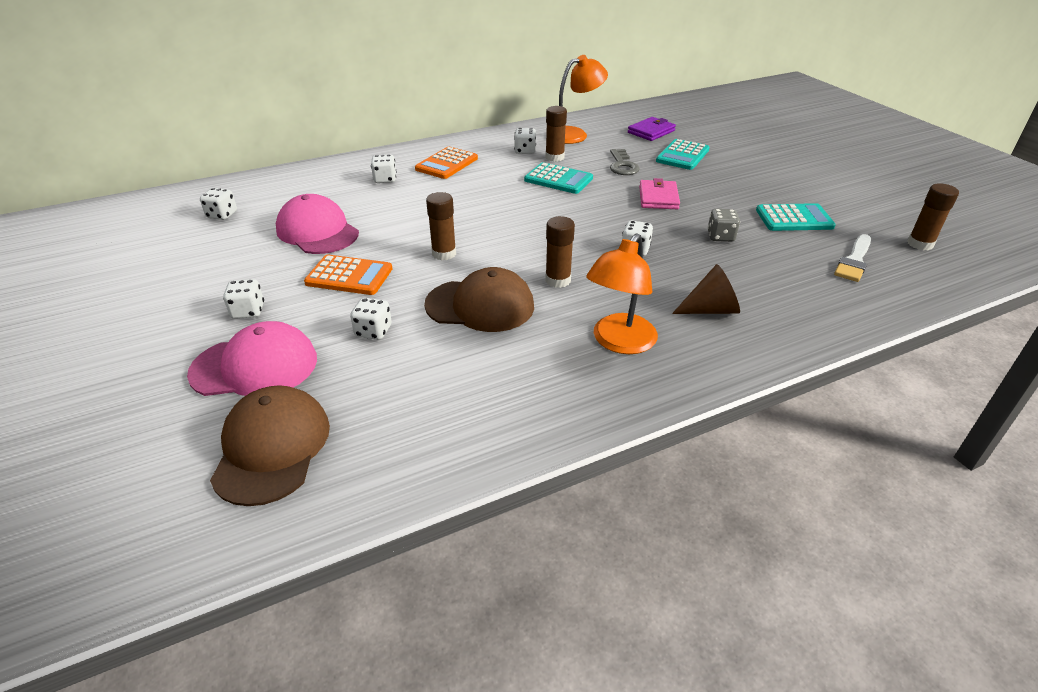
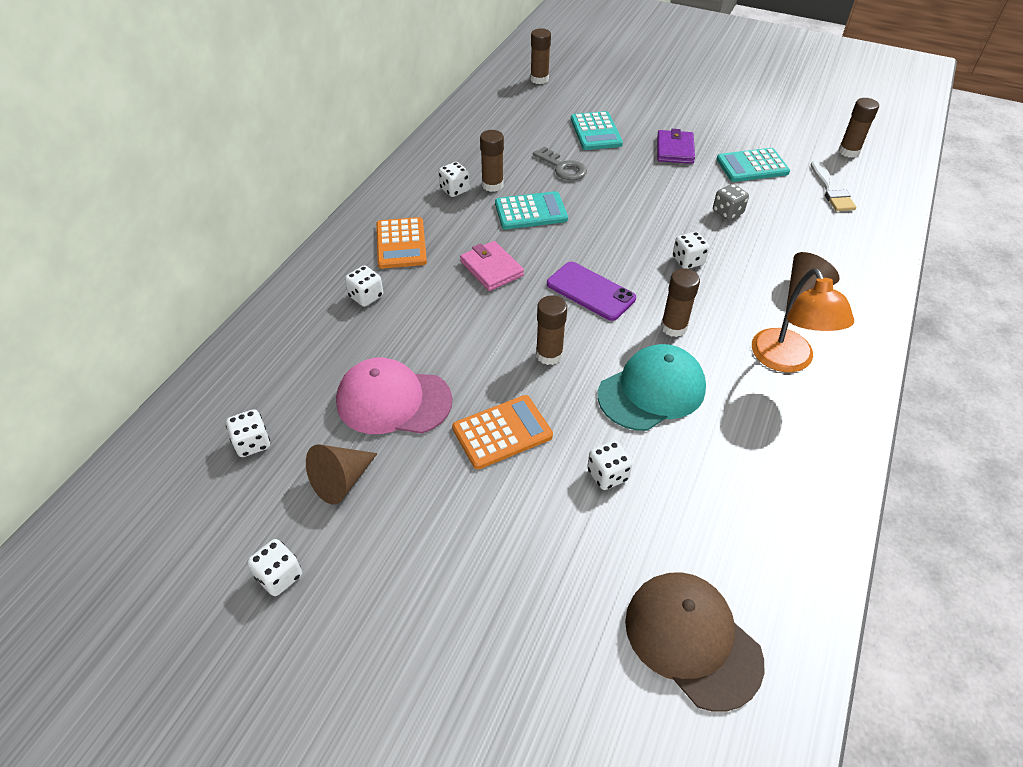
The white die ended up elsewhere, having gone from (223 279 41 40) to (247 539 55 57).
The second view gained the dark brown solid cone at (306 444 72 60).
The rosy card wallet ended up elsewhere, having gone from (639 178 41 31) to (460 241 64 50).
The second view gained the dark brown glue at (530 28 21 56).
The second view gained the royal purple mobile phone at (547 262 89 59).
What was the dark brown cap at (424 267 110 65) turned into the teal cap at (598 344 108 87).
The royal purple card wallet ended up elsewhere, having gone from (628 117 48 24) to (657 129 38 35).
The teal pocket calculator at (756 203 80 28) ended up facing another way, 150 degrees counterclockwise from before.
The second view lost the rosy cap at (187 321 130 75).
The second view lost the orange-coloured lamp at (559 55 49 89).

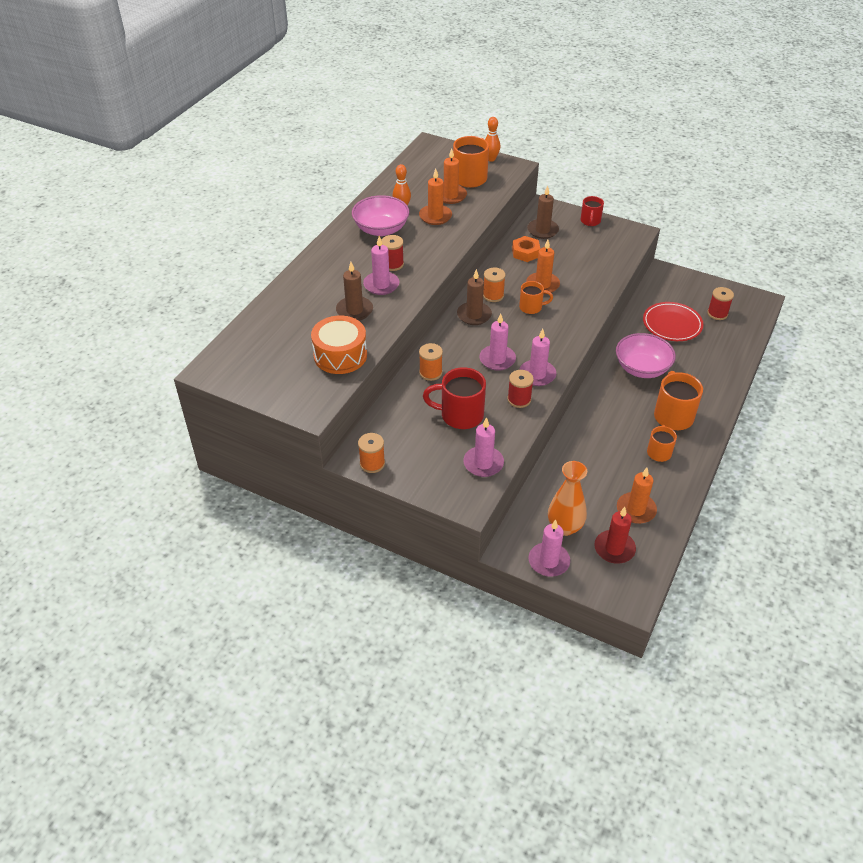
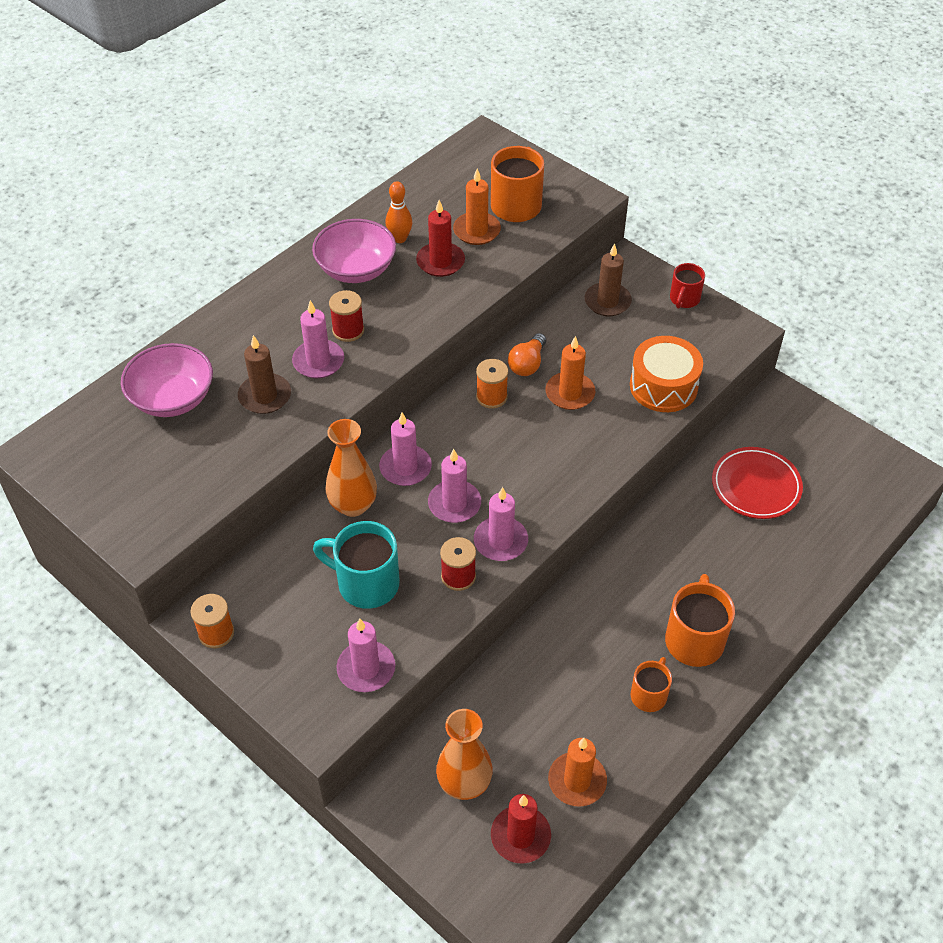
The rosy serving bowl ended up elsewhere, having gone from (616 333 60 45) to (121 343 92 74).
What was the scarlet coffee mug at (423 367 63 62) turned into the teal coffee mug at (313 521 87 88).
Where the orange-coloured spool stood at (419 343 24 38), the orange-coloured vase came to stand at (325 419 52 98).
The rosy wax candle ended up elsewhere, having gone from (528 520 42 57) to (379 412 53 74).
What was the orange-coloured wax candle at (419 169 33 56) turned into the scarlet wax candle at (416 200 49 77).
The second view gained the orange-coloured light bulb at (508 333 38 43).
The orange-coloured toy drum ended up elsewhere, having gone from (311 316 56 58) to (630 336 73 76).
The second view lost the dark brown wax candle at (457 269 35 56).
The second view lost the orange-coloured skittle at (485 117 15 45).
The second view lost the orange-coloured hexagon nut at (512 236 28 26).
The second view lost the orange-coloured coffee mug at (519 281 34 33).
The second view lost the scarlet spool at (707 287 27 33).

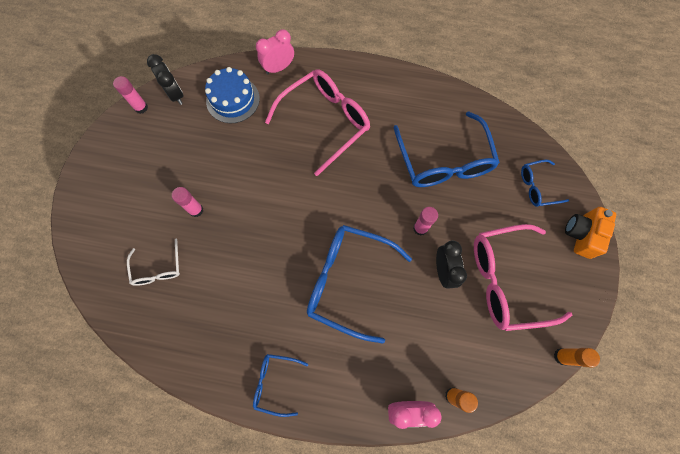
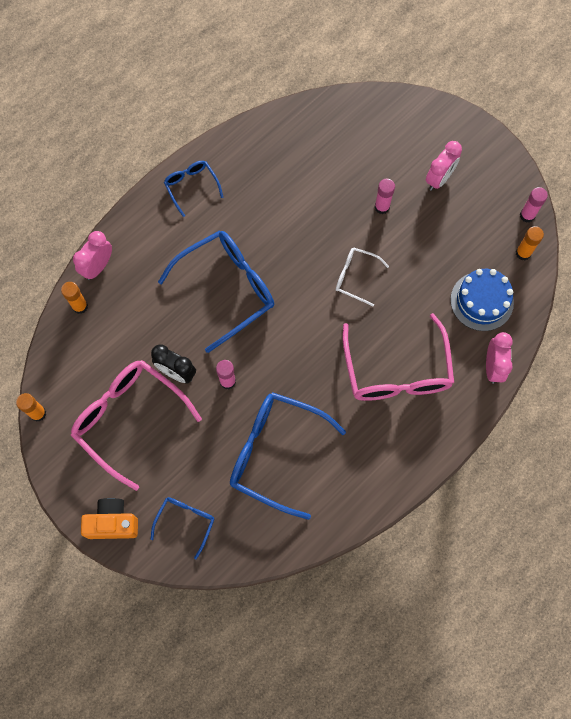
The rosy glasses at (474 224 98 107) ended up facing another way, 75 degrees counterclockwise from before.
The orange-coloured photo camera at (565 207 51 52) ended up facing another way, 60 degrees counterclockwise from before.
The royal blue glasses at (253 354 56 63) ended up facing another way, 75 degrees counterclockwise from before.
The white glasses ended up elsewhere, having gone from (127 239 53 47) to (336 247 53 59).
The second view gained the rosy alarm clock at (426 141 36 50).
Where the jet-black alarm clock stood at (147 54 37 51), the orange-coloured glue came to stand at (516 226 28 34).

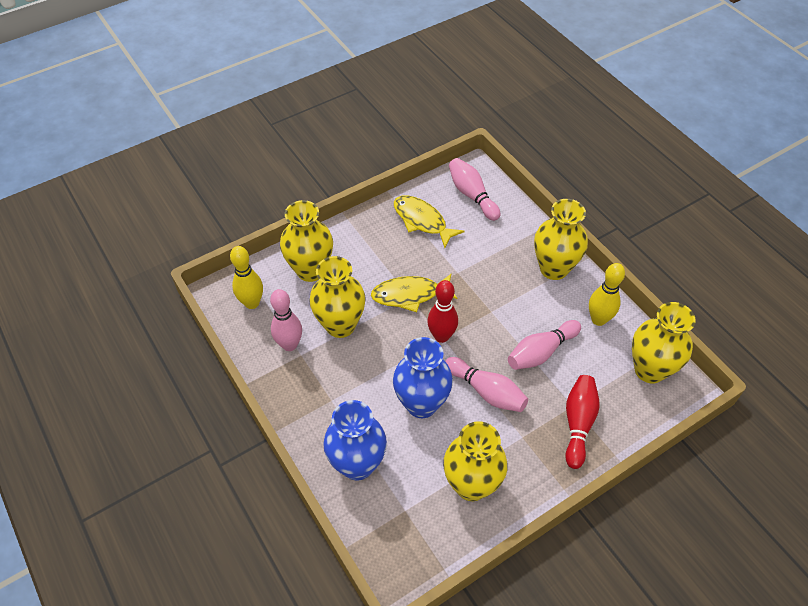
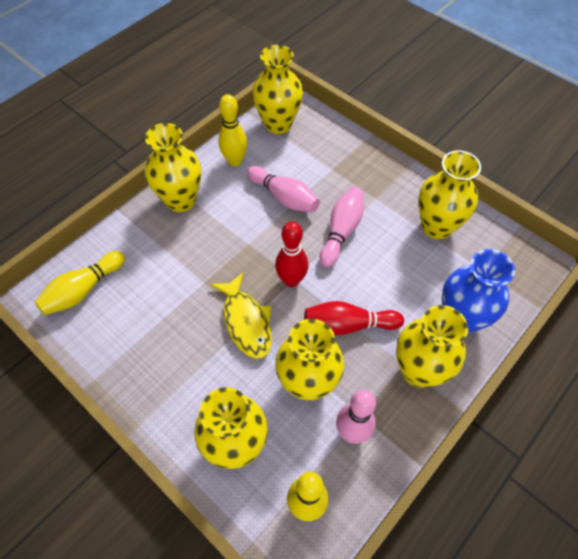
What was the rosy skittle at (449 158 51 63) turned into the yellow skittle at (35 251 90 64).
The scarlet skittle ended up elsewhere, having gone from (565 375 35 94) to (304 301 100 34).
The second view gained the yellow vase at (396 305 72 83).
The second view lost the royal blue vase at (393 337 60 81).
The second view lost the yellow fish at (394 195 71 53).

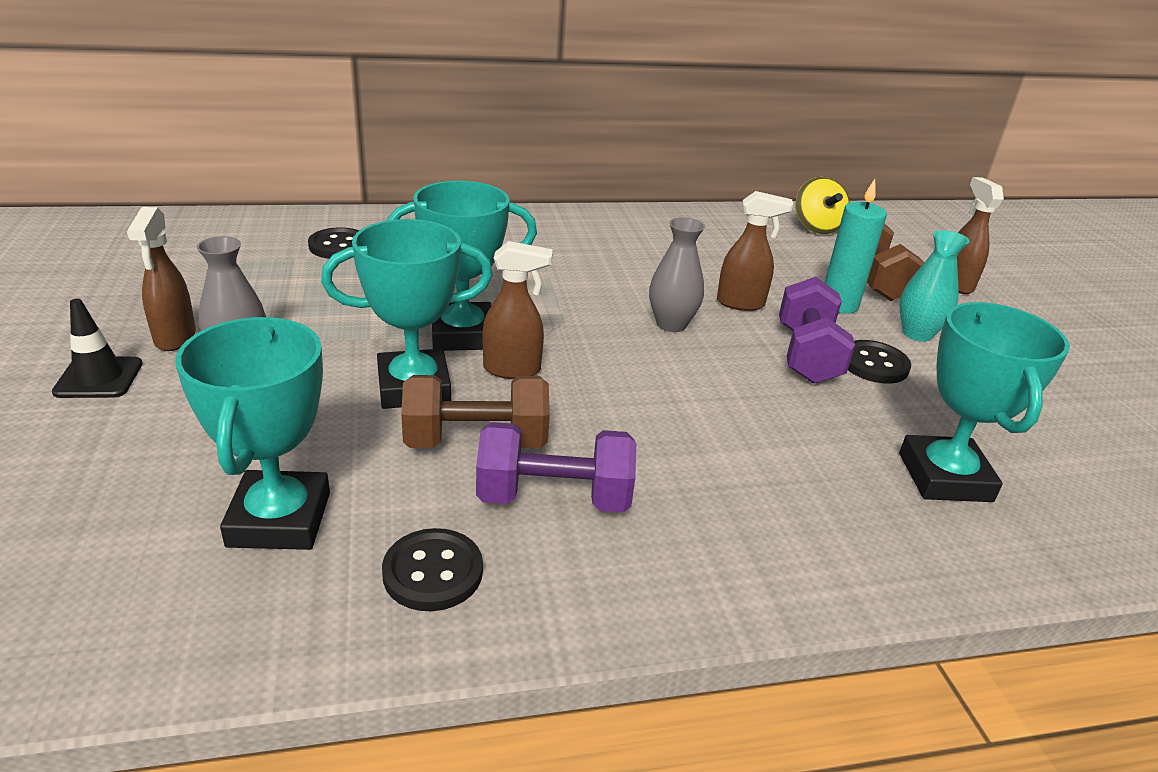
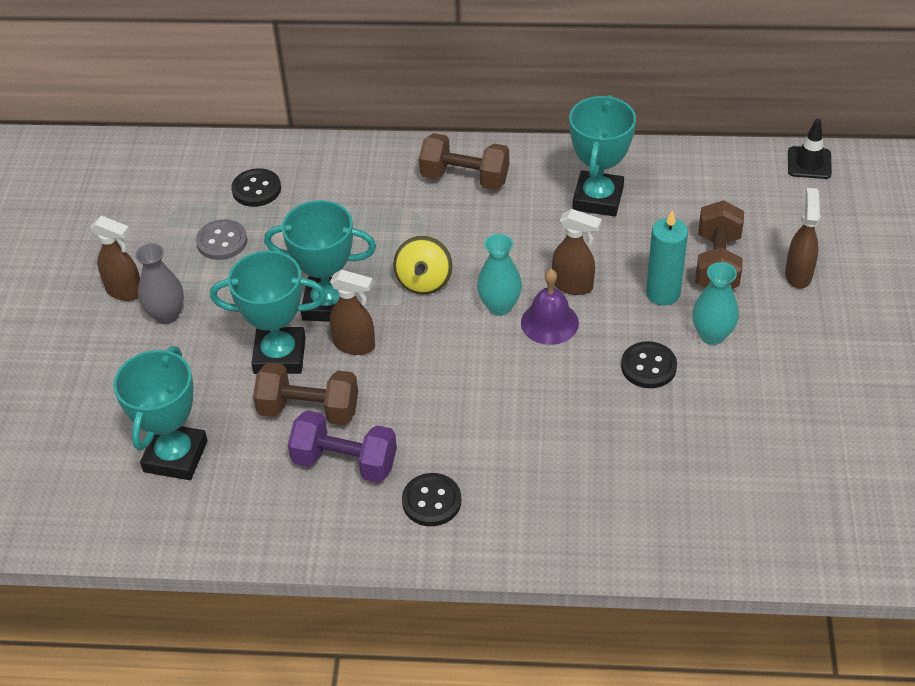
The dark brown spray cleaner at (127 207 69 144) ended up facing another way, 75 degrees counterclockwise from before.
The second view gained the gray button at (196 219 51 41).
The yellow toy top ended up elsewhere, having gone from (795 177 55 57) to (393 235 60 60).
The jet-black button ended up elsewhere, having gone from (382 528 101 83) to (402 473 59 53).
The second view gained the dark brown dumbbell at (419 133 90 57).
What was the gray vase at (649 217 56 115) turned into the teal vase at (477 234 45 82).
The second view gained the royal purple hand bell at (521 269 58 76).
The teal prize cup ended up elsewhere, having gone from (899 302 171 200) to (569 95 67 121).
The jet-black safety cone ended up elsewhere, having gone from (52 299 91 99) to (788 119 44 60).
The second view lost the royal purple dumbbell at (779 277 76 107).

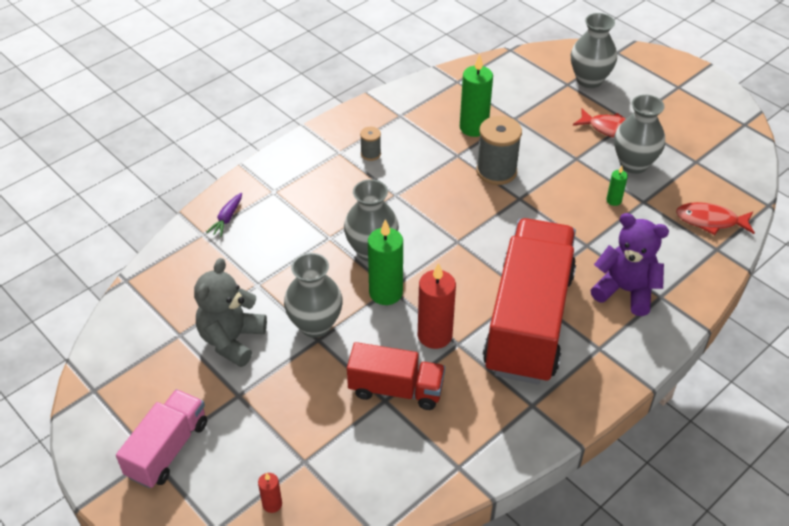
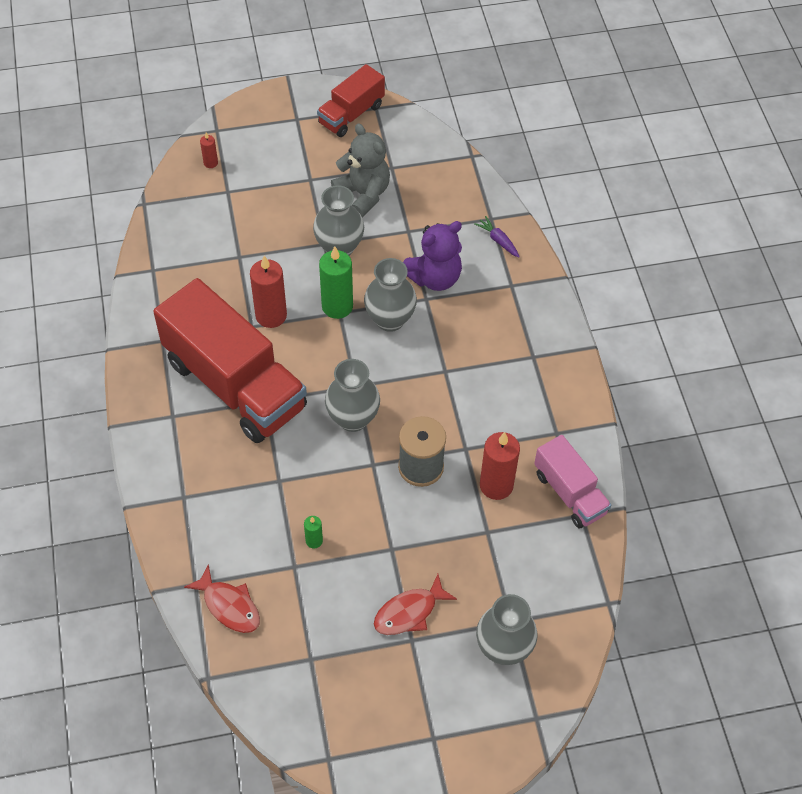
The scarlet fish at (676 202 79 33) ended up facing another way, 90 degrees clockwise from before.
The scarlet toy truck ended up elsewhere, having gone from (347 342 98 68) to (317 64 68 73).
The gray vase ended up elsewhere, having gone from (614 95 51 79) to (325 359 55 73).
The royal purple teddy ended up elsewhere, having gone from (590 213 79 103) to (403 221 59 70).
What was the green wax candle at (460 54 33 83) turned into the scarlet wax candle at (480 432 40 68).
The rosy toy truck ended up elsewhere, having gone from (116 389 91 99) to (534 435 77 93).
The second view lost the gray spool at (360 127 21 34).

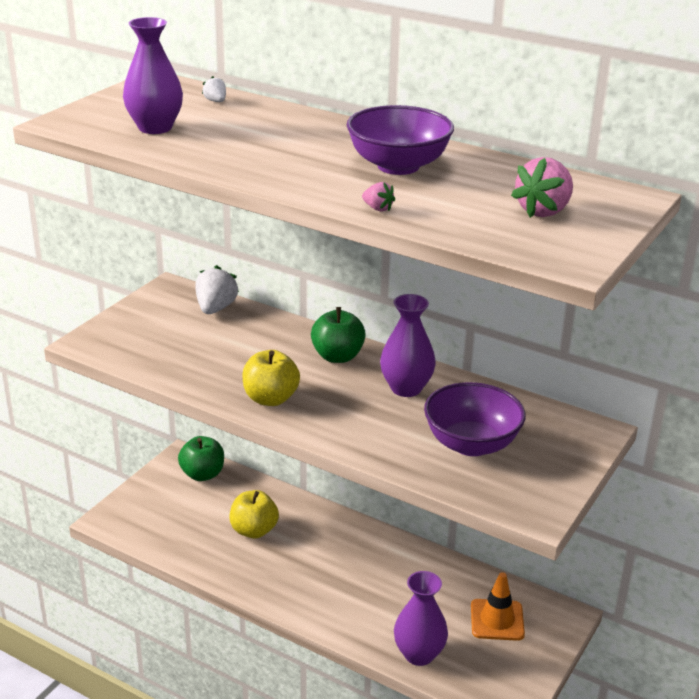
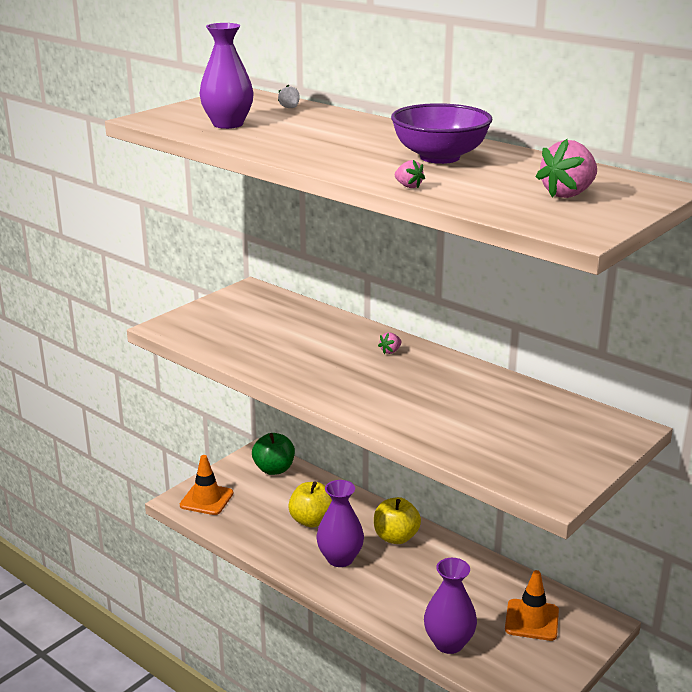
The second view gained the orange-coloured safety cone at (180 455 53 60).
The royal purple vase ended up elsewhere, having gone from (380 294 56 103) to (316 480 48 87).
The yellow toy apple ended up elsewhere, having gone from (242 350 58 56) to (374 497 47 47).
Where the green toy apple stood at (311 307 55 56), the rosy berry came to stand at (378 332 23 22).
The second view lost the white berry at (195 265 44 49).
The second view lost the royal purple serving bowl at (424 382 102 74).

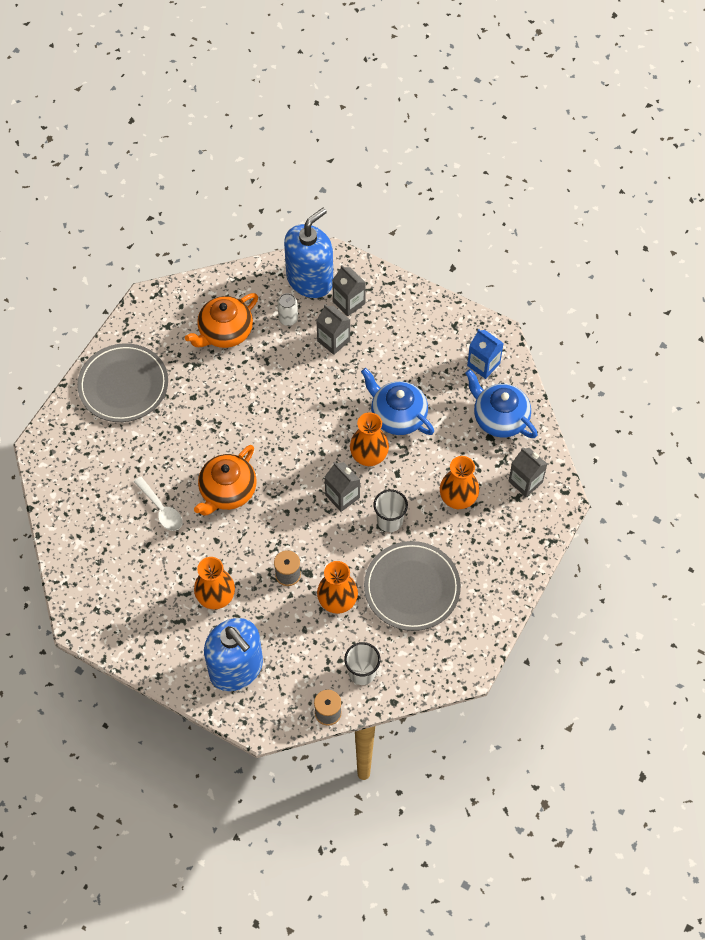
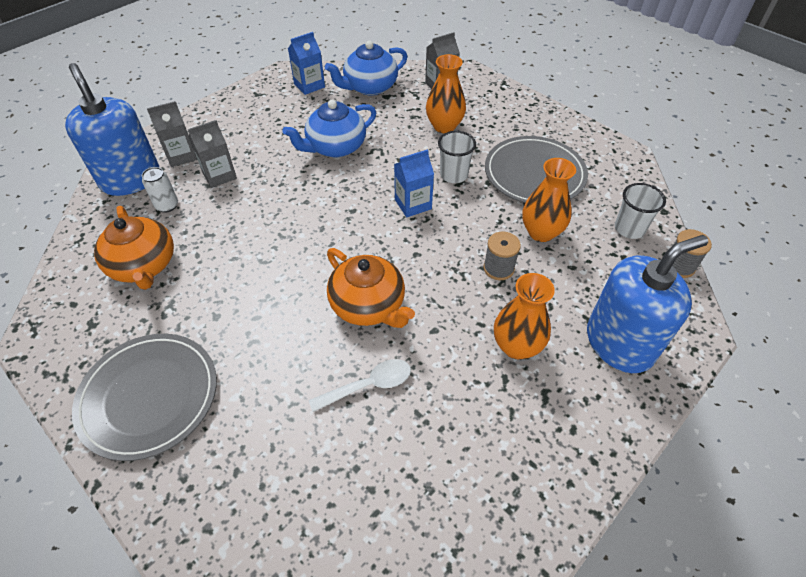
What was the gray milk carton at (325 462 35 50) turned into the royal blue milk carton at (394 149 40 69).
The second view lost the orange-coloured vase at (350 412 39 54).

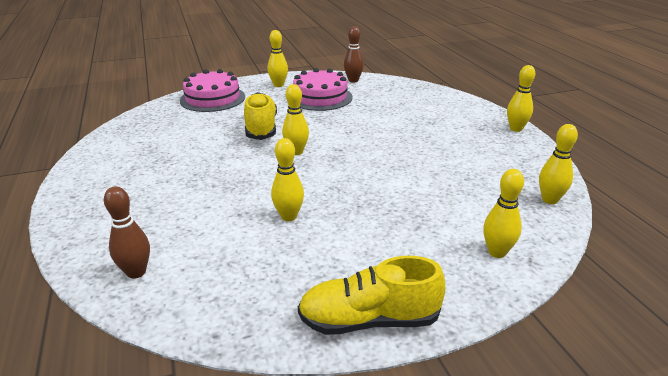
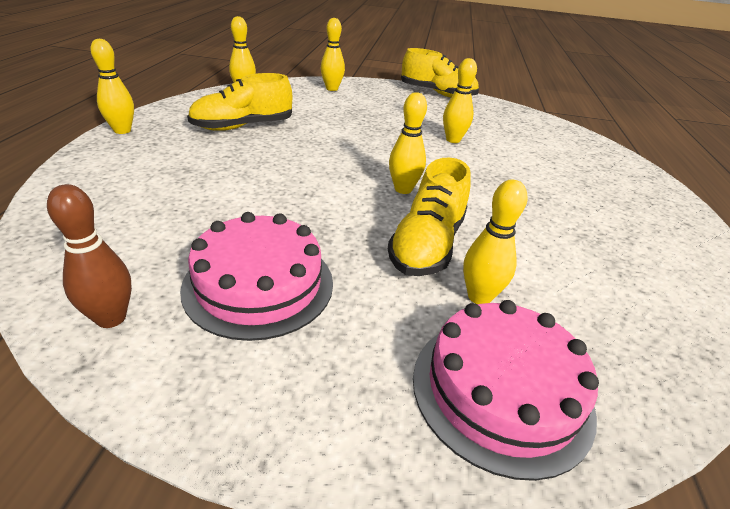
The second view gained the yellow shoe at (187 73 105 58).
The yellow skittle ended up elsewhere, having gone from (267 30 21 57) to (463 179 65 125).
The second view lost the dark brown skittle at (104 186 46 93).

